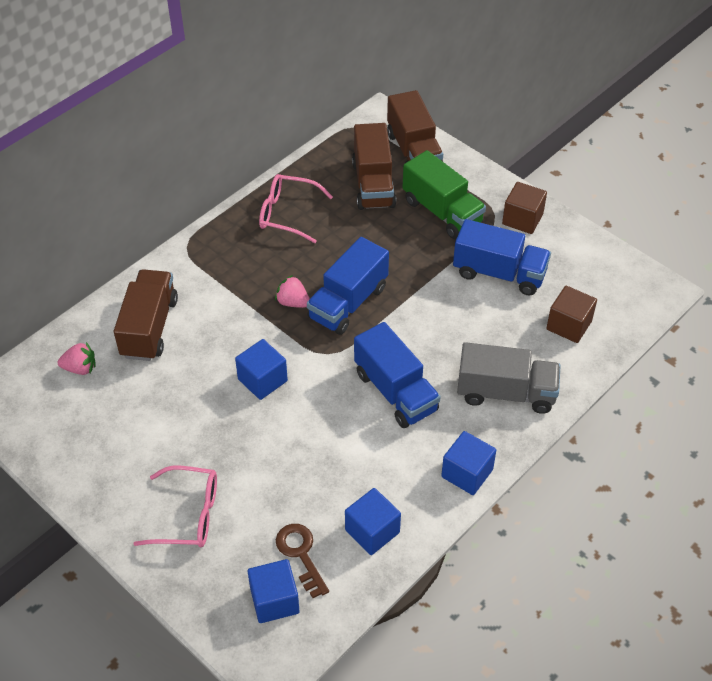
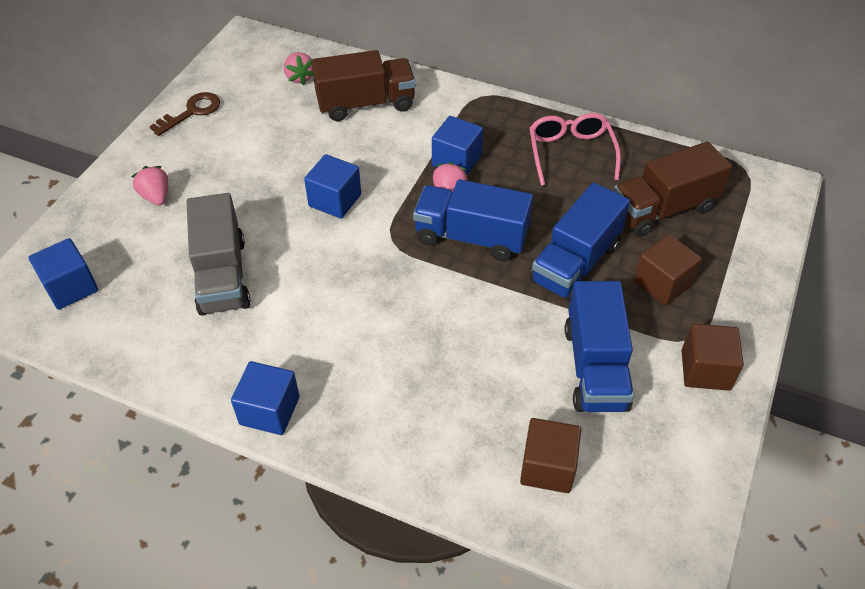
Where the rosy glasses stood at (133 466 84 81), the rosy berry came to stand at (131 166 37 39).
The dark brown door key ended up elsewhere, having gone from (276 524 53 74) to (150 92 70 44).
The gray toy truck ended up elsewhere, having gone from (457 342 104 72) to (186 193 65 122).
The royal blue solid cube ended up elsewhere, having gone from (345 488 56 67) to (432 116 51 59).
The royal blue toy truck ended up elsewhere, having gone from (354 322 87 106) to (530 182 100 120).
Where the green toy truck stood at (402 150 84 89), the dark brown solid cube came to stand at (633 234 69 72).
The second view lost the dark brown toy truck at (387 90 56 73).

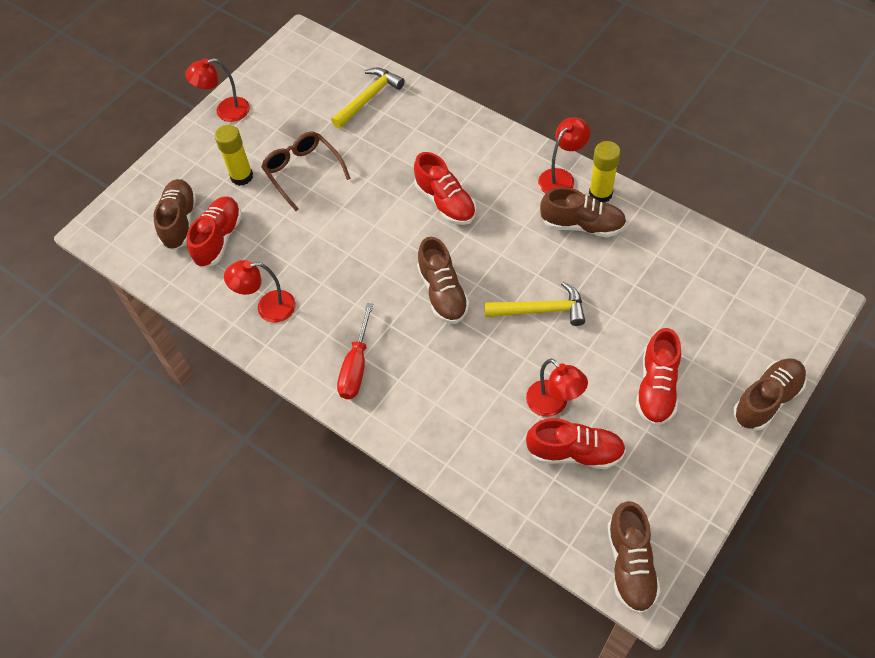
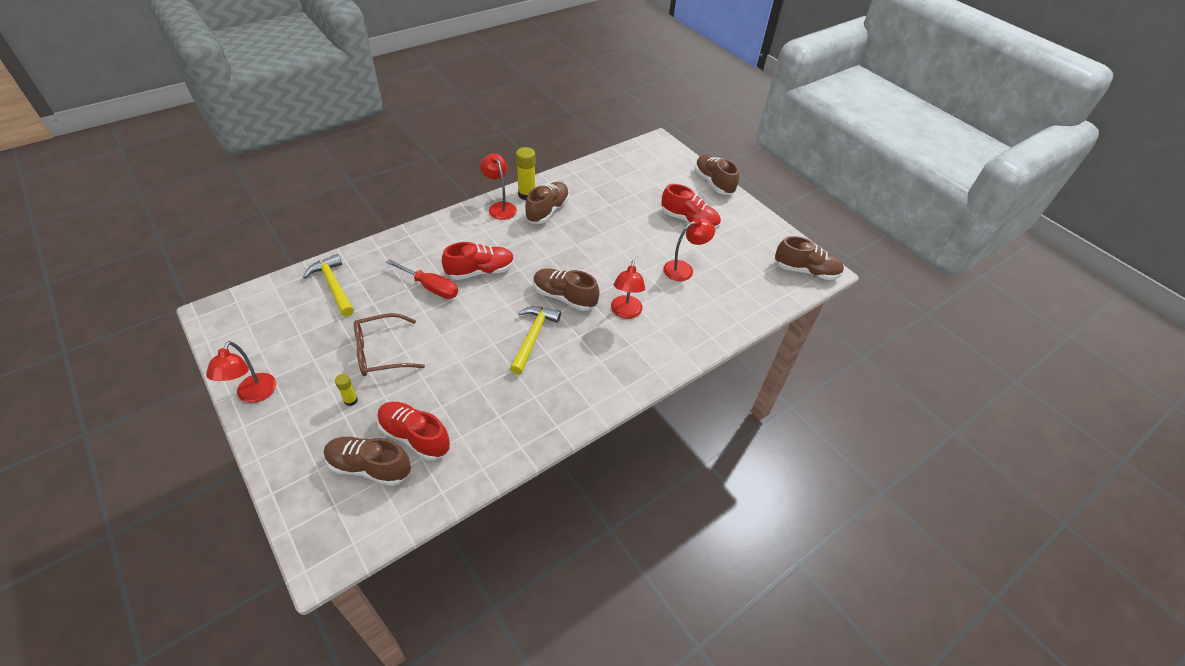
The size of the yellow glue at (215 125 38 61) changed by a factor of 0.55.
The scarlet hand screwdriver ended up elsewhere, having gone from (337 303 36 96) to (386 259 72 40).
The yellow hammer ended up elsewhere, having gone from (485 282 100 44) to (510 306 51 69).
The dark brown shoe at (417 237 53 87) ended up facing another way, 150 degrees counterclockwise from before.
The scarlet lamp ended up elsewhere, having gone from (224 260 72 63) to (611 261 34 58).
The second view lost the scarlet shoe at (526 418 100 51).

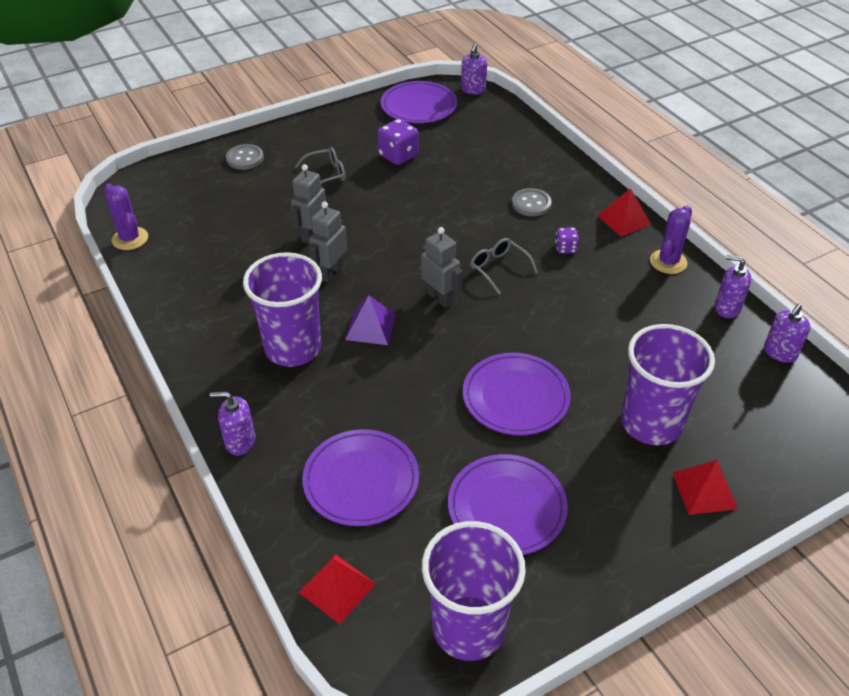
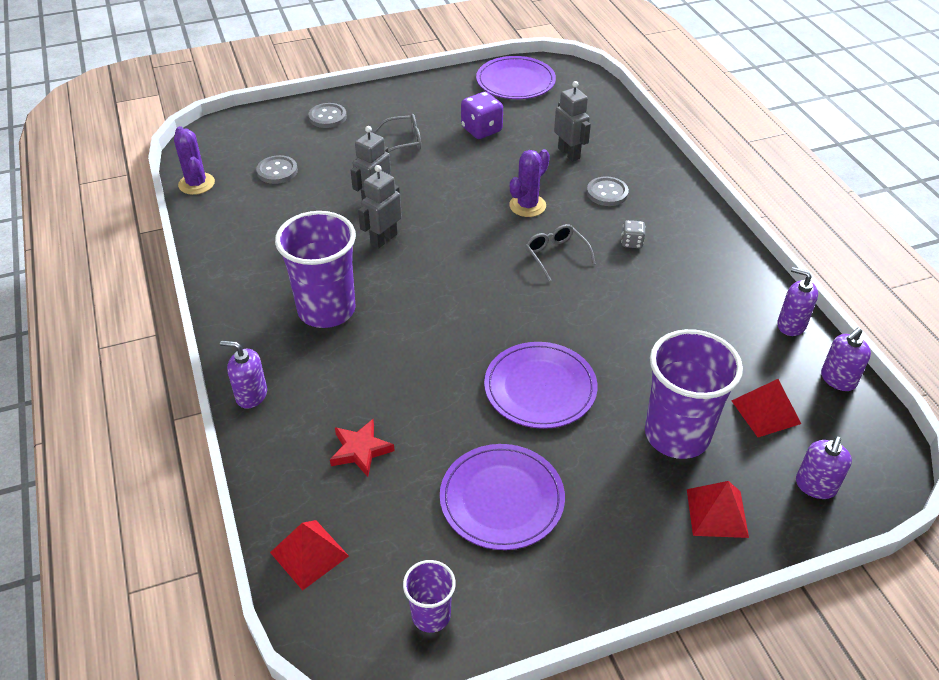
The second view gained the gray button at (256 155 42 29).
Where the royal purple dinner plate stood at (302 429 117 97), the scarlet five-pointed star came to stand at (330 419 65 58).
The size of the royal purple beaker at (422 521 104 140) changed by a factor of 0.51.
The royal purple cactus ended up elsewhere, having gone from (650 205 42 69) to (509 149 41 68).
The gray toy robot ended up elsewhere, having gone from (421 227 42 81) to (554 81 37 80).
What was the royal purple die at (555 227 24 27) turned into the gray die at (621 220 24 28).
The scarlet pyramid ended up elsewhere, having gone from (597 188 54 49) to (731 379 70 58).
The royal purple soap dispenser ended up elsewhere, having gone from (461 44 26 51) to (796 436 56 63).
The second view lost the royal purple pyramid at (345 295 51 50).

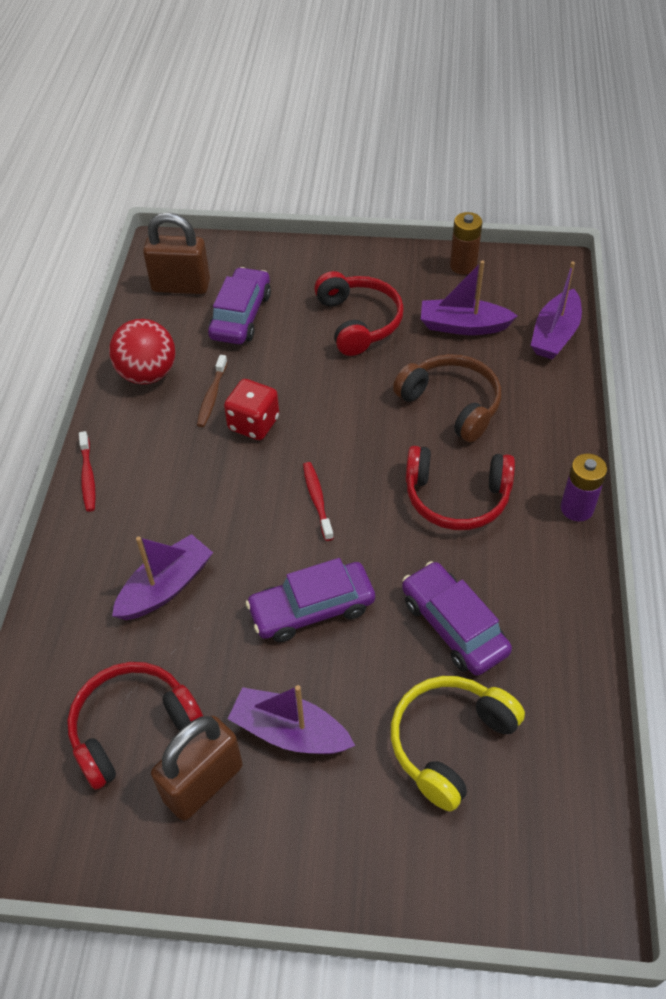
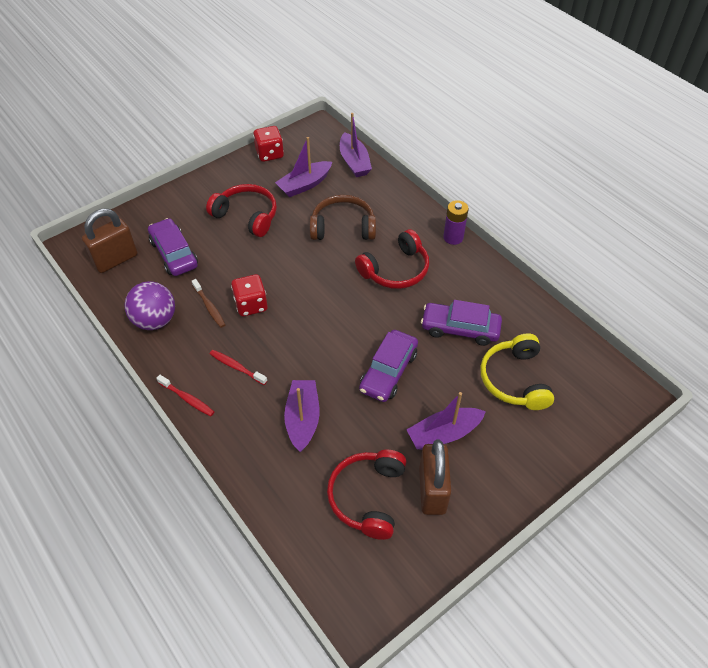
What was the scarlet sphere at (109 319 66 65) turned into the royal purple sphere at (124 281 51 49).
The scarlet toothbrush ended up elsewhere, having gone from (303 462 31 79) to (210 350 57 35).
Where the dark brown AA battery stood at (450 212 32 63), the scarlet die came to stand at (253 126 31 36).

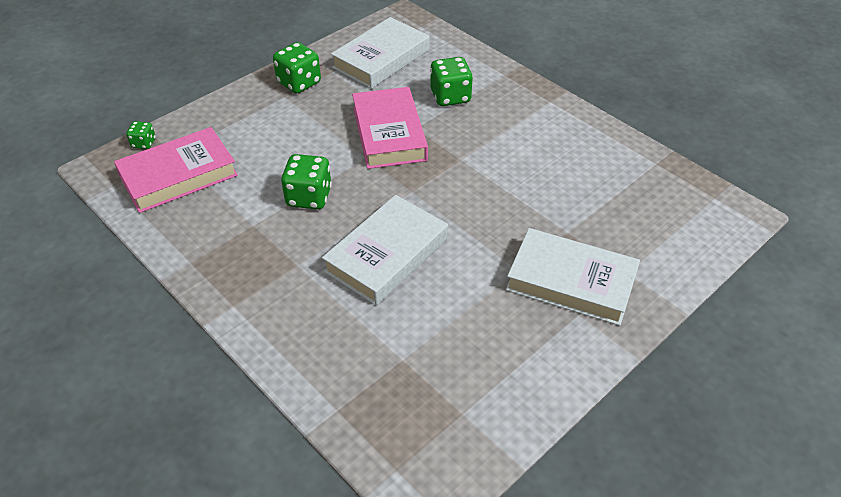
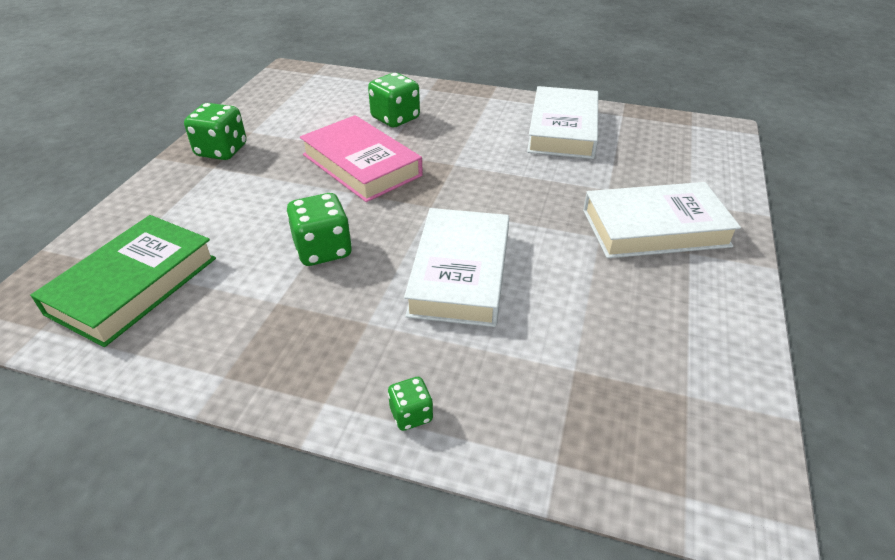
What was the rosy book at (114 127 124 86) turned into the green book at (30 215 186 132).
The green die ended up elsewhere, having gone from (126 121 30 28) to (388 377 45 54).
The white book ended up elsewhere, having gone from (331 17 99 72) to (527 86 71 73).

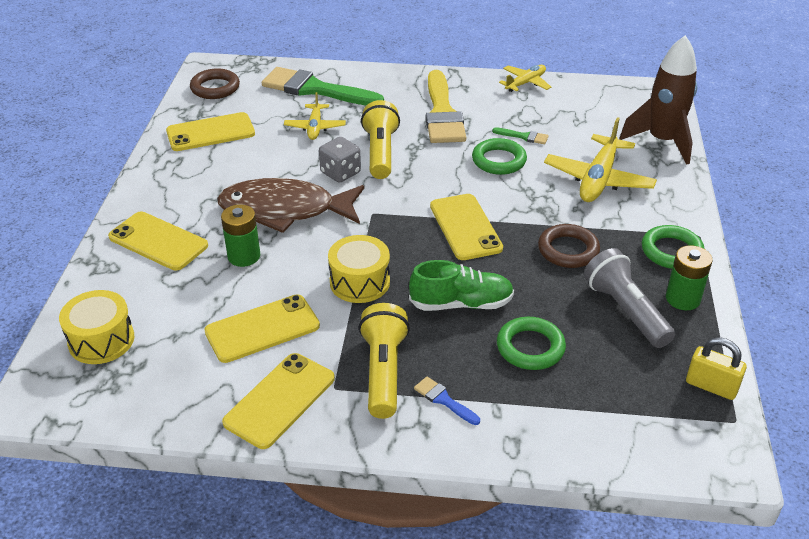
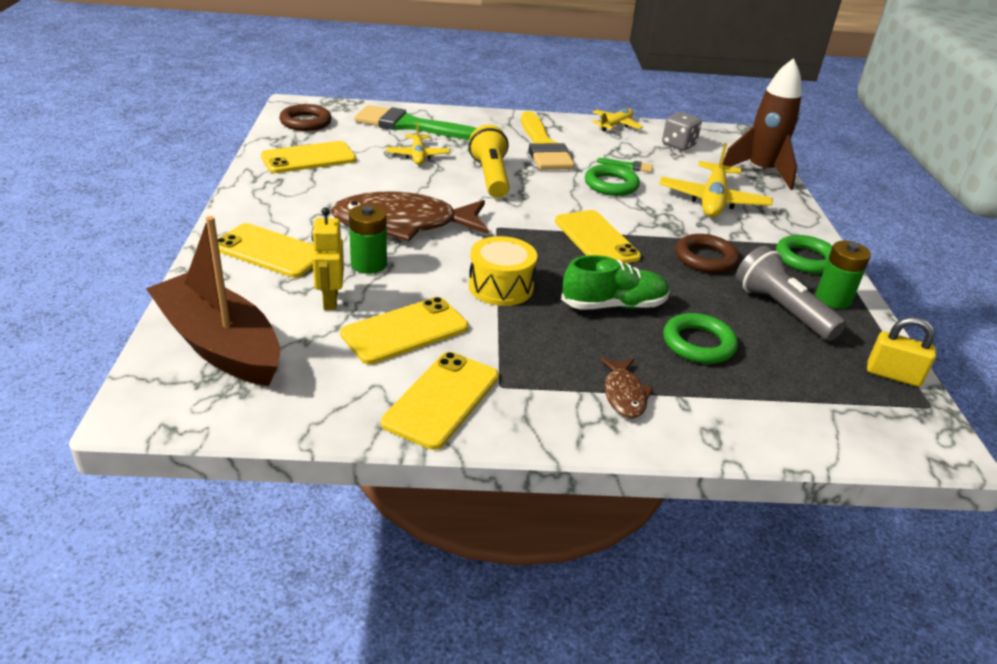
Where the yellow toy drum stood at (59 290 75 74), the dark brown boat came to stand at (146 216 134 170).
The second view gained the yellow toy robot at (311 207 33 103).
Where the royal blue brush stood at (414 377 66 48), the dark brown fish came to stand at (600 358 53 61).
The gray die ended up elsewhere, having gone from (319 137 42 46) to (662 112 40 39).
The second view lost the yellow flashlight at (359 303 51 116).

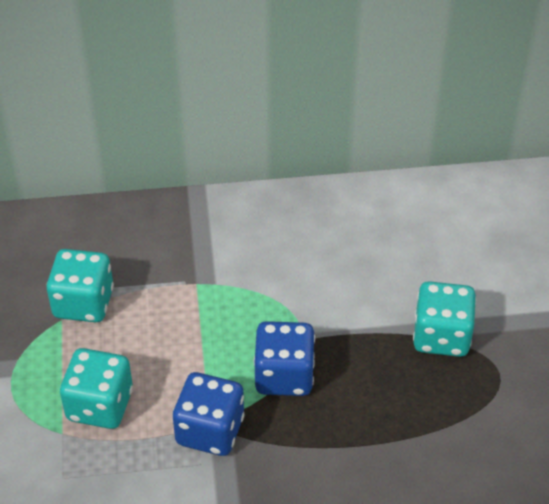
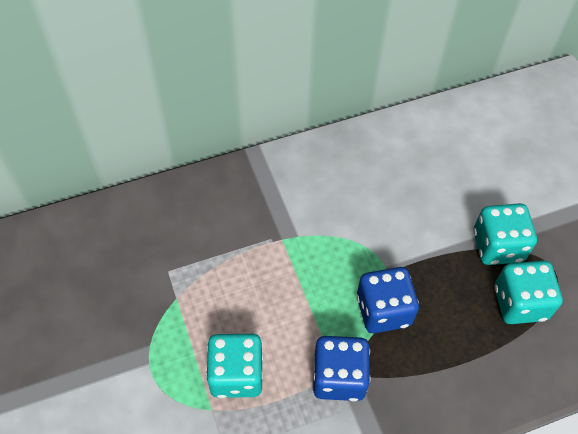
The teal die ended up elsewhere, having gone from (46 249 68 73) to (495 260 68 64).

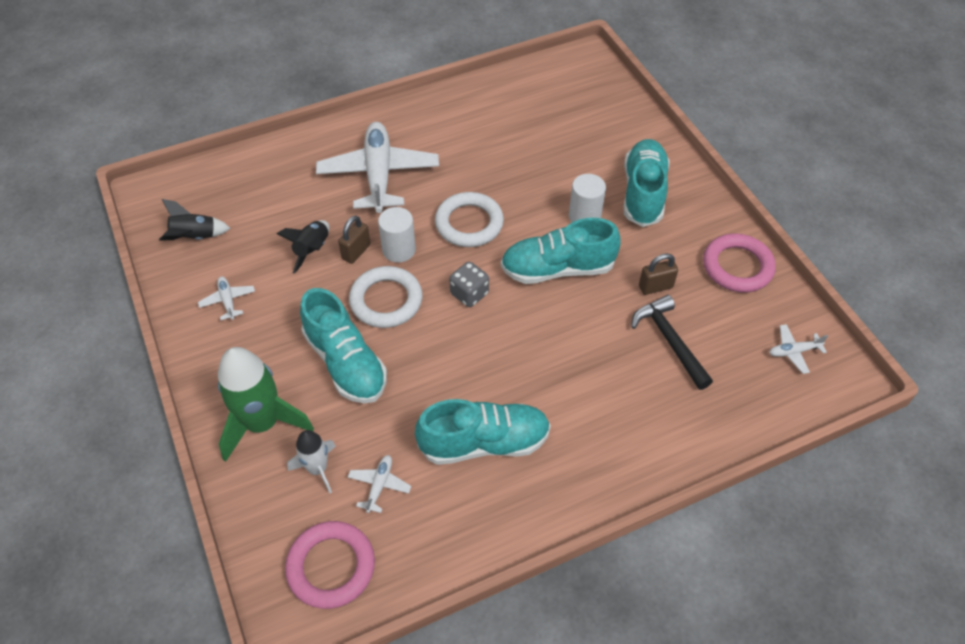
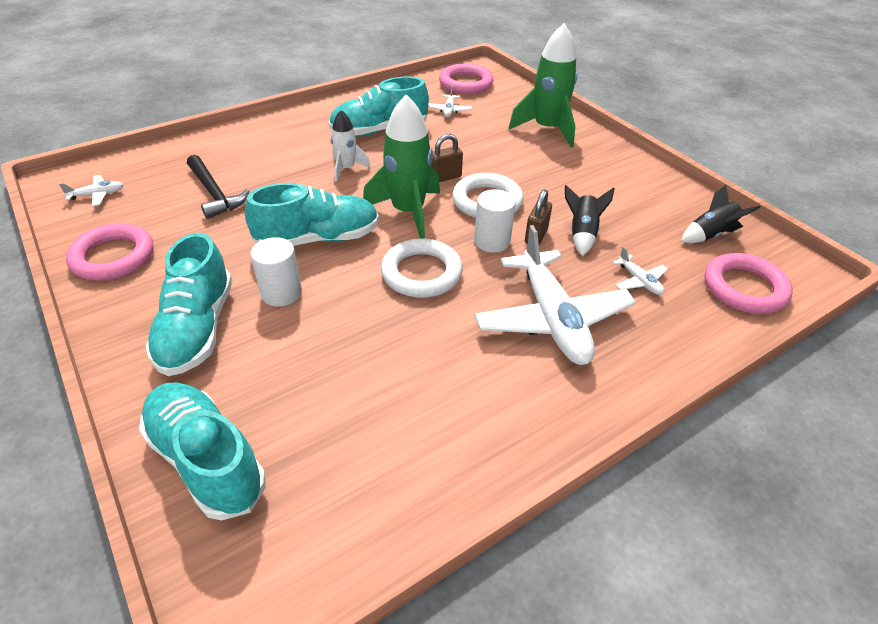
The teal shoe ended up elsewhere, having gone from (300 288 87 116) to (139 382 127 138).
The white rocket ended up elsewhere, having gone from (287 430 49 63) to (331 110 40 72).
Where the gray die stood at (449 262 40 45), the green rocket came to stand at (363 95 77 144).
The dark brown small lock ended up elsewhere, having gone from (639 253 39 42) to (431 134 32 48).
The white plane ended up elsewhere, having gone from (198 276 57 44) to (612 246 56 49).
The second view gained the rosy hoop at (705 253 88 61).

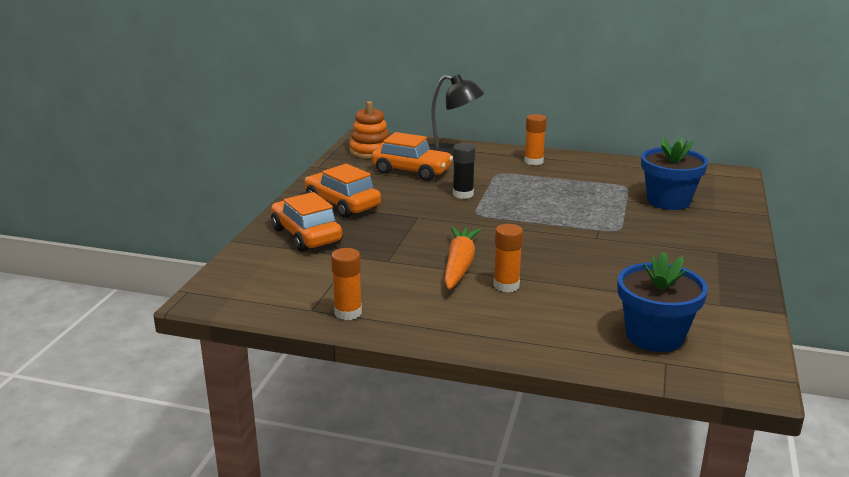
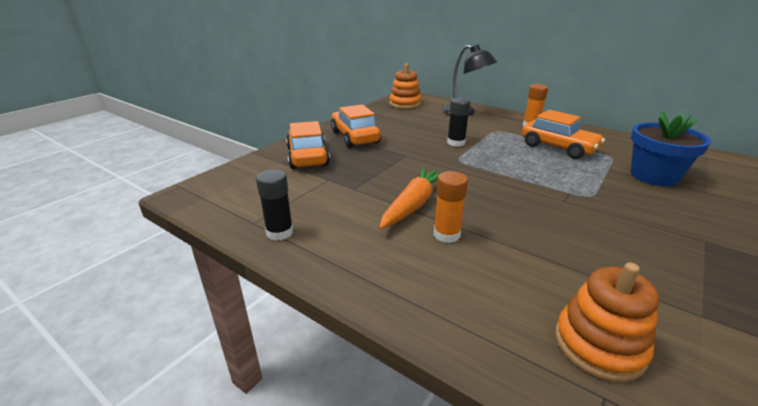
What was the orange-coloured glue at (331 248 31 72) turned into the jet-black glue at (256 169 37 72).
The orange-coloured automobile ended up elsewhere, having gone from (372 132 81 49) to (522 110 83 49).
Where the royal blue plant pot stood at (618 251 90 101), the orange-coloured ring stacker came to stand at (555 262 104 120).

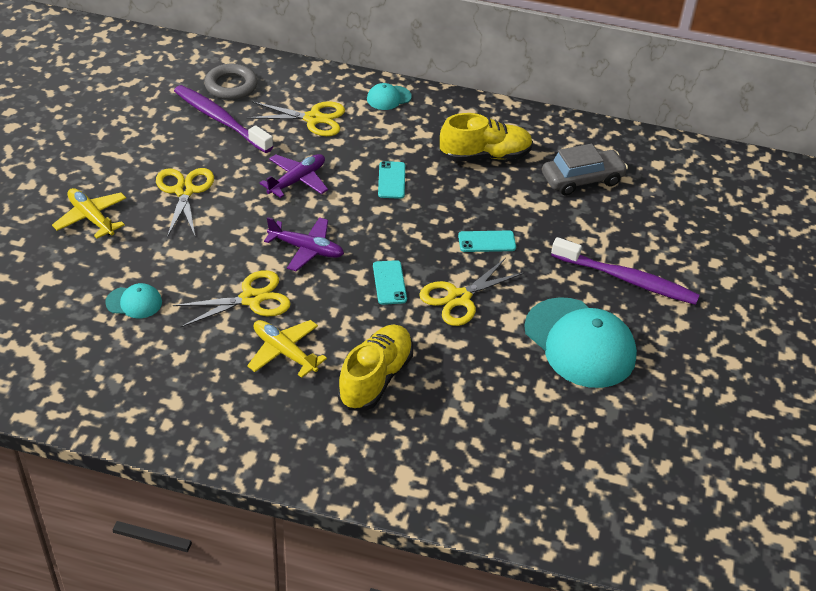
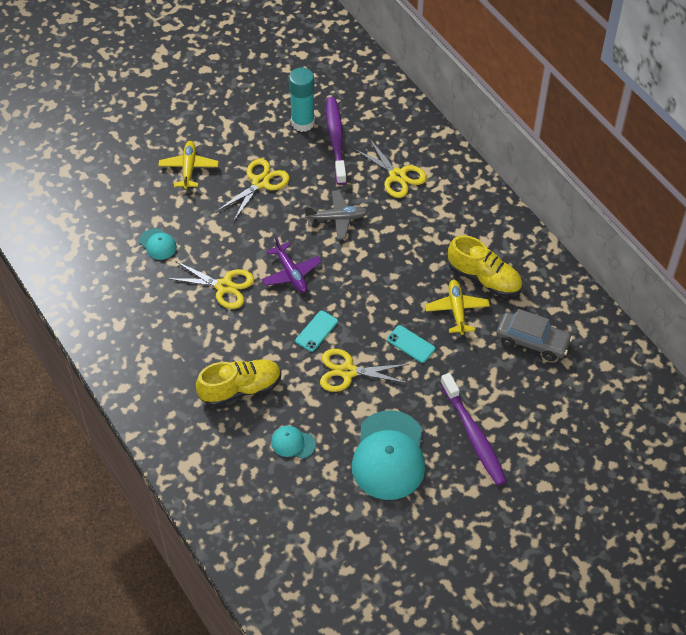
The teal cap ended up elsewhere, having gone from (367 83 45 27) to (271 426 45 33).
The second view gained the teal glue at (289 68 26 64).
What was the royal purple plane at (260 154 68 44) turned into the gray plane at (304 190 64 49).
The yellow plane ended up elsewhere, having gone from (247 320 80 58) to (425 279 65 56).
The second view lost the gray hoop at (204 64 54 36).
The second view lost the teal mobile phone at (378 161 27 38).

